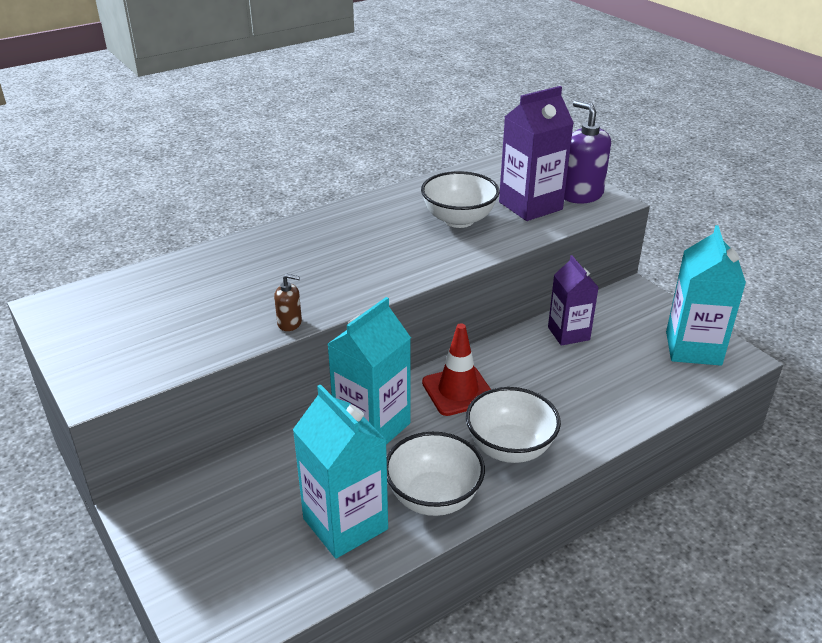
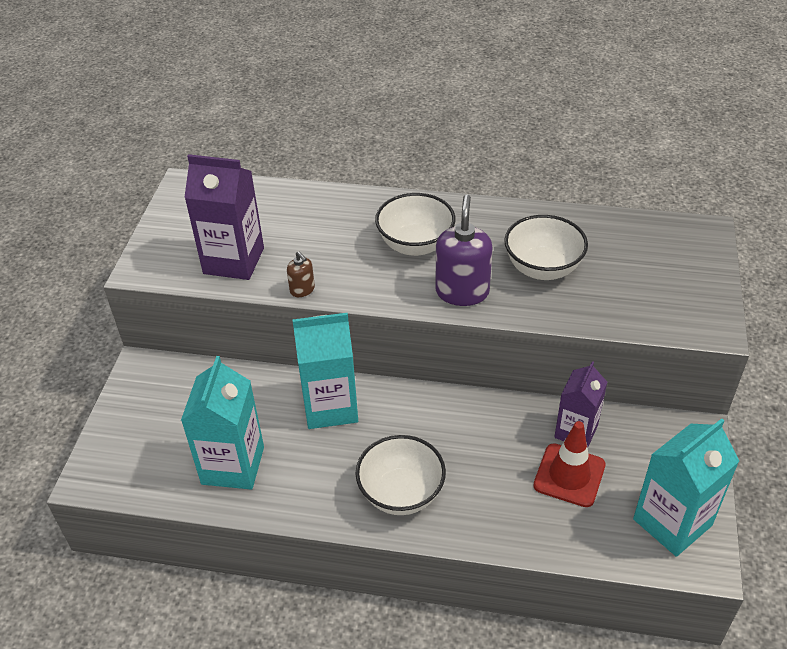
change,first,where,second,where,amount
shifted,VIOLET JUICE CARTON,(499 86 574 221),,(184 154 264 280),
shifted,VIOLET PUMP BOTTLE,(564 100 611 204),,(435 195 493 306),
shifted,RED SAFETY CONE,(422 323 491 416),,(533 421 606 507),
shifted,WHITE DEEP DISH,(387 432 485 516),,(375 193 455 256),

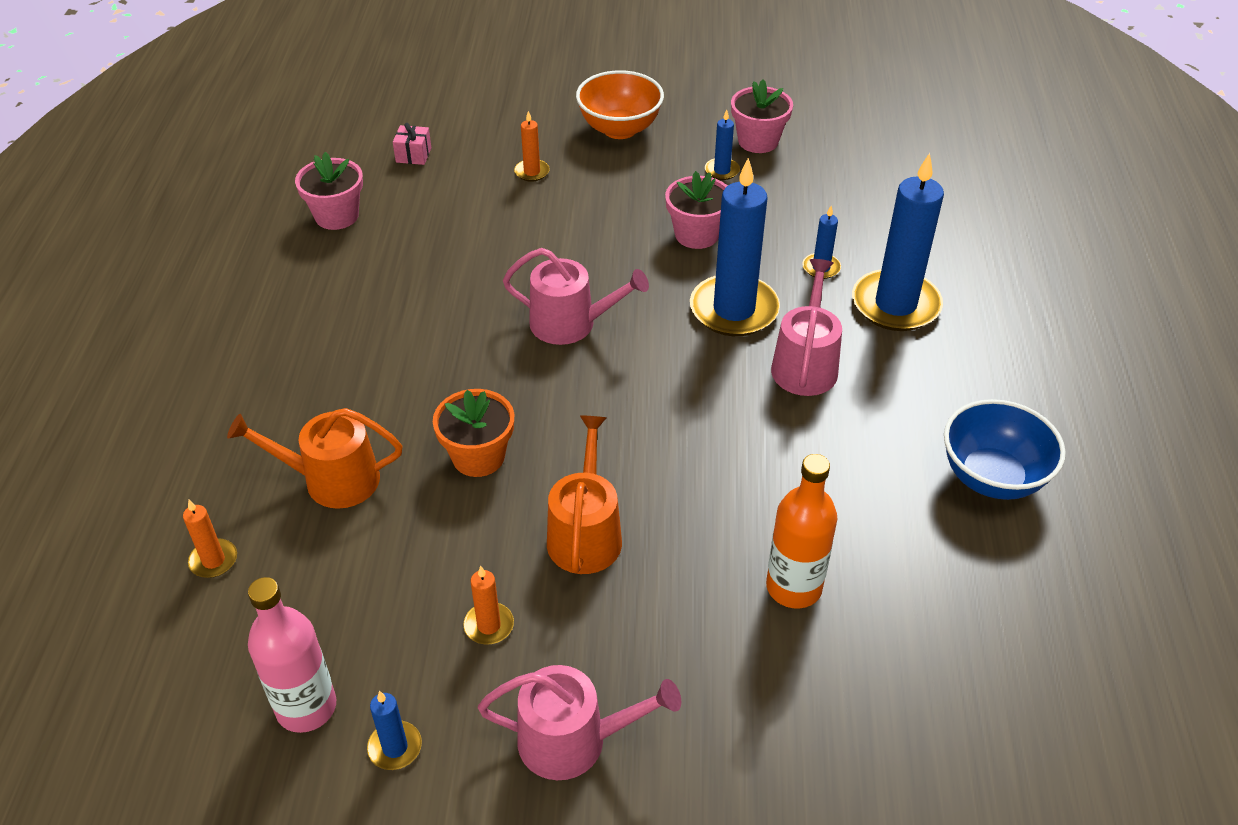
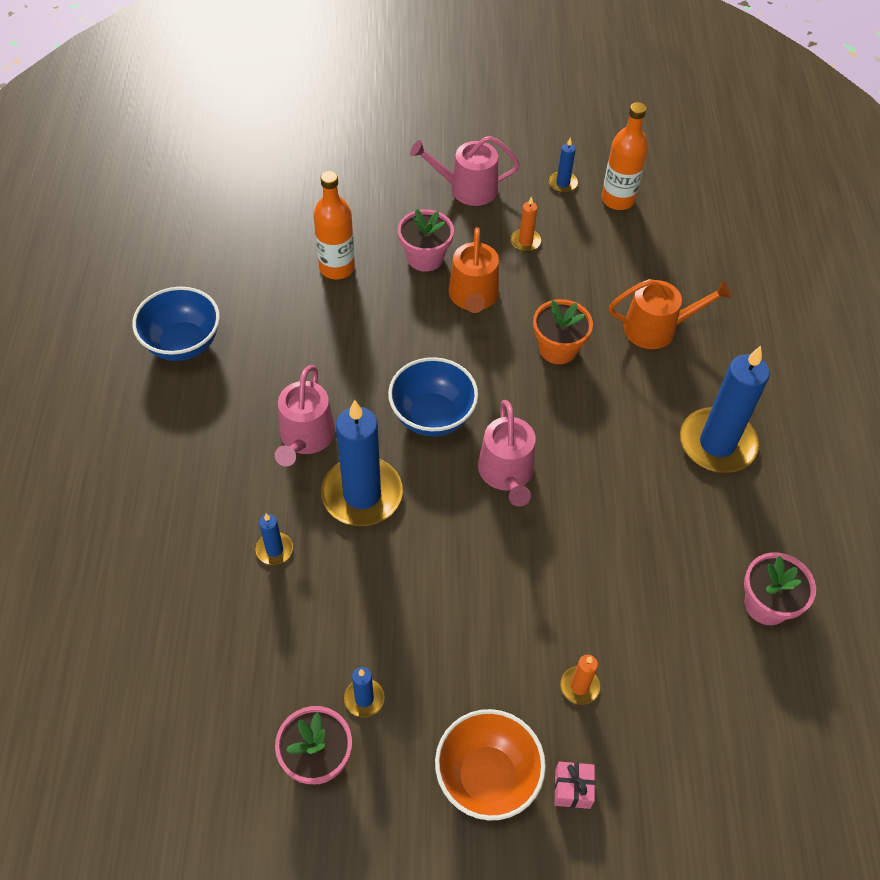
change,first,where,second,where,amount
shifted,PINK WRAPPED GIFT,(393 123 431 165),,(554 762 595 809),
shifted,ROYAL BLUE CANDLE,(852 153 944 331),,(680 346 770 473),
shifted,PINK FLOWER POT,(665 171 727 249),,(398 209 454 272),
rotated,PINK WATERING CAN,(503 248 649 345),,(478 400 536 507),105 degrees counterclockwise
gone,ORANGE CANDLE,(183 500 237 578),,,
repainted,PINK BOTTLE,(248 577 336 733),ORANGE BOTTLE,(602 102 648 210),
new,,,ROYAL BLUE DEEP DISH,(388 357 478 437),

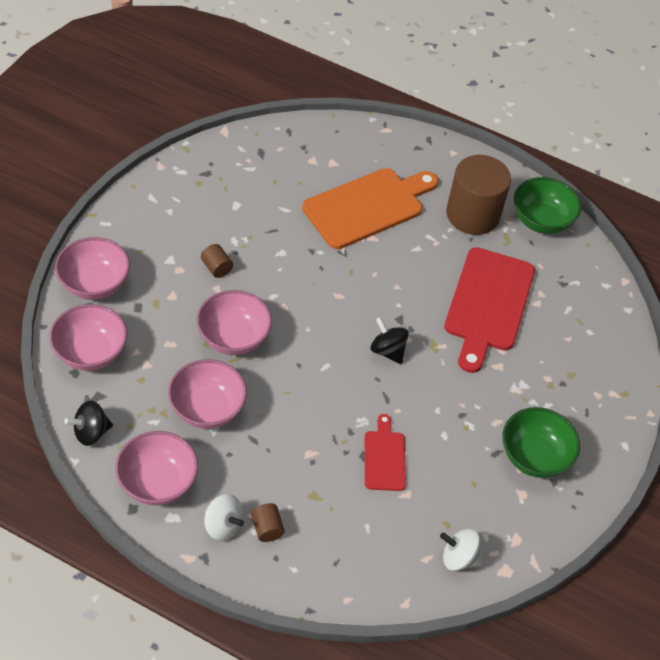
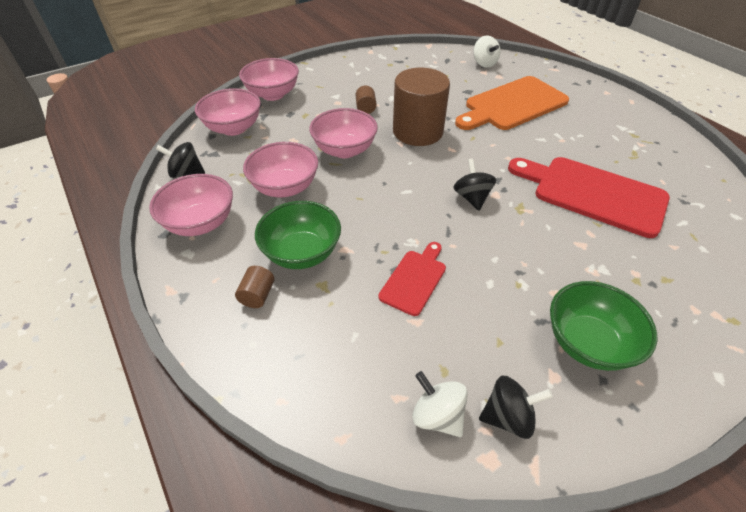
change,first,where,second,where,amount
shifted,RUSSET CYLINDER SHAPE,(446 155 511 235),,(393 68 450 146),
rotated,ORANGE CHOPPING BOARD,(302 168 438 249),,(455 76 569 130),150 degrees clockwise
shifted,GREEN DEEP DISH,(514 177 581 234),,(255 201 341 269),
rotated,RED CHOPPING BOARD,(444 247 535 373),,(508 157 670 238),75 degrees clockwise
shifted,WHITE SPINNING TOP,(204 494 244 541),,(473 36 500 68),
new,,,BLACK SPINNING TOP,(479 376 553 439),

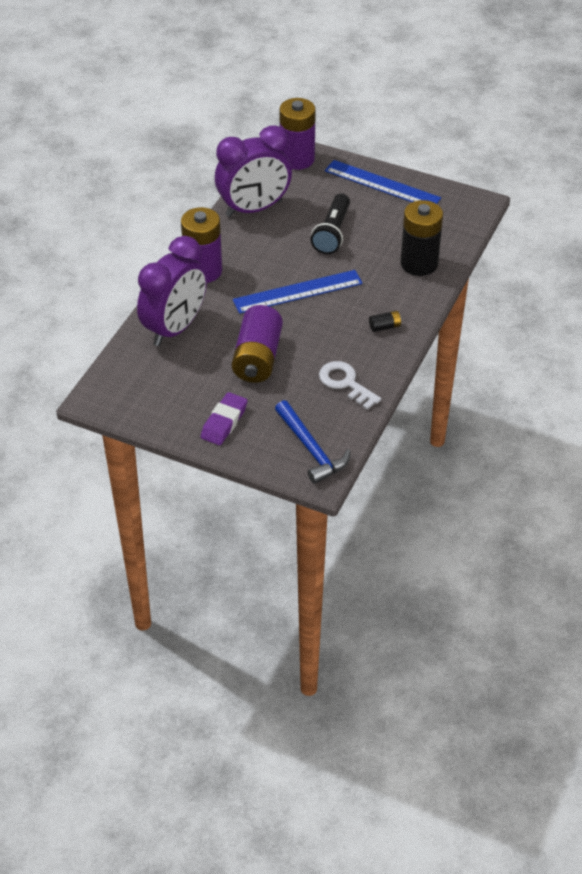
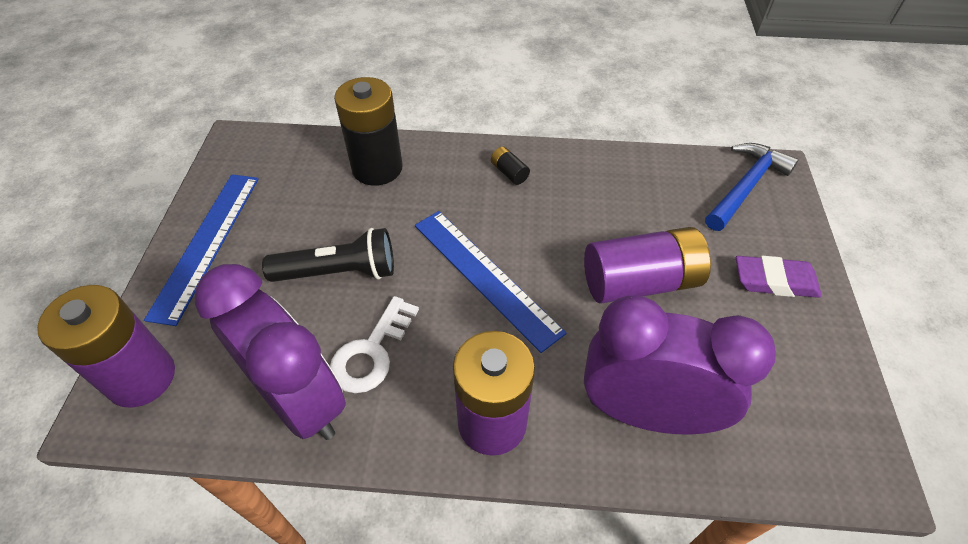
change,first,where,second,where,amount
shifted,WHITE DOOR KEY,(319 361 381 410),,(330 296 419 393),

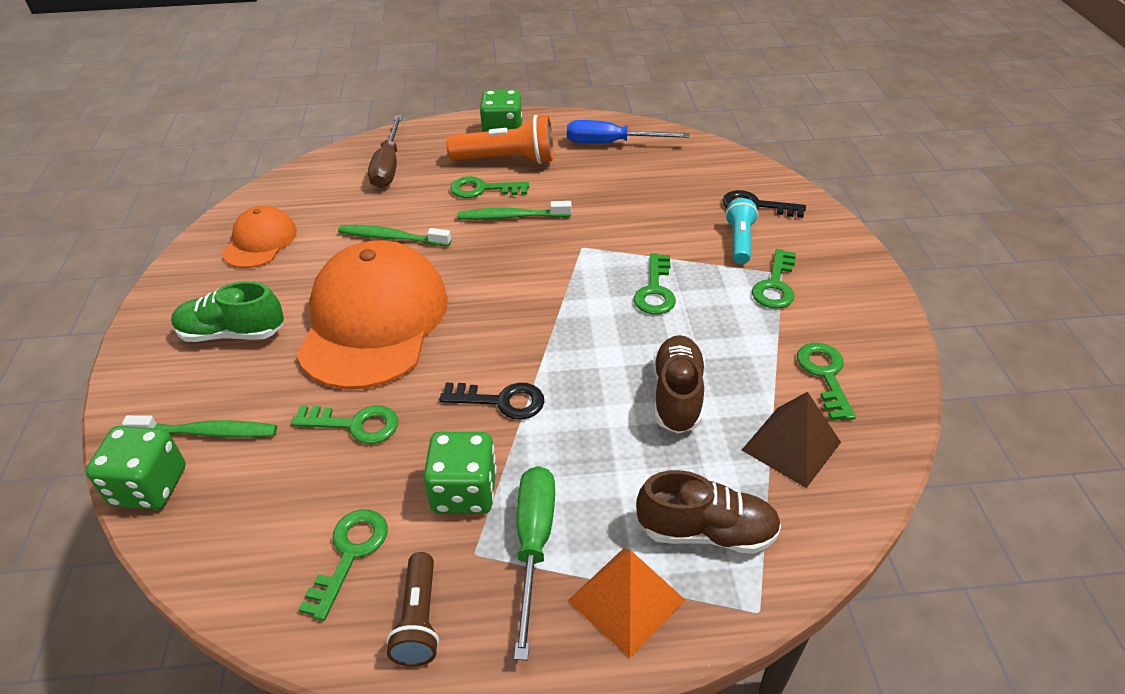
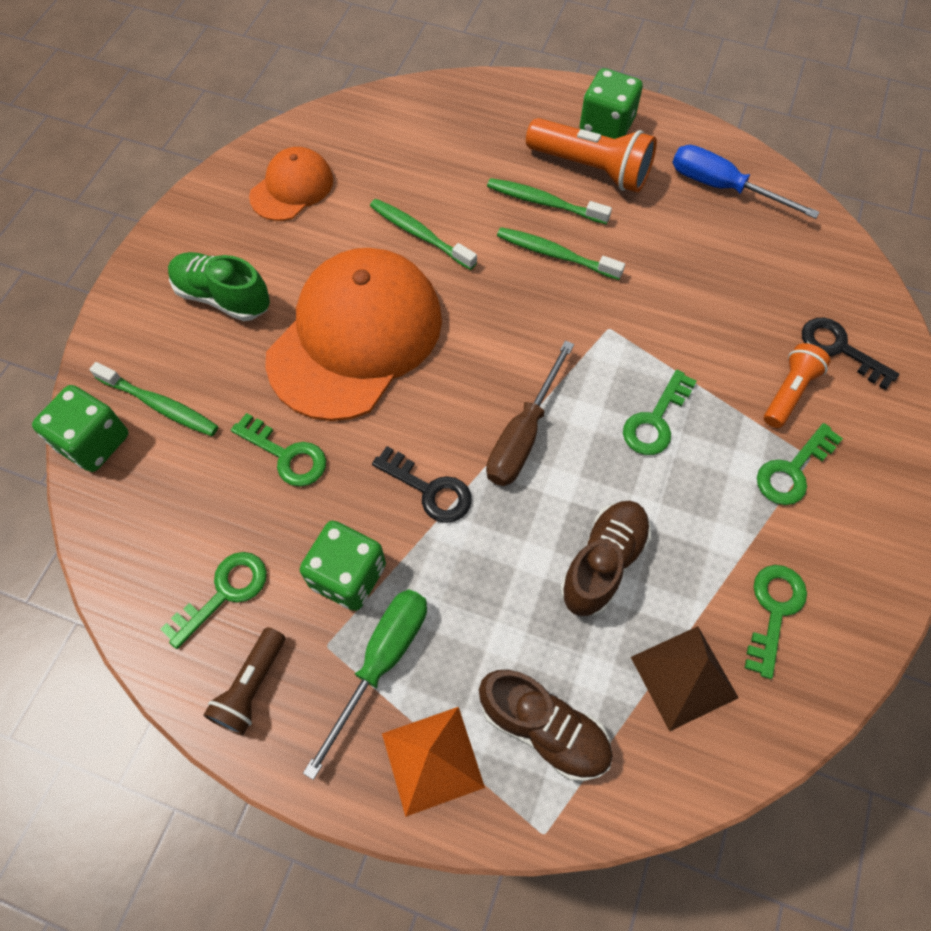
change,first,where,second,where,amount
shifted,RUSSET HAND SCREWDRIVER,(368 115 402 188),,(486 340 574 486),
swapped,GREEN DOOR KEY,(450 176 529 198),GREEN TOOTHBRUSH,(487 178 612 224),
repainted,TURQUOISE FLASHLIGHT,(725 198 758 264),ORANGE FLASHLIGHT,(764 343 830 428),

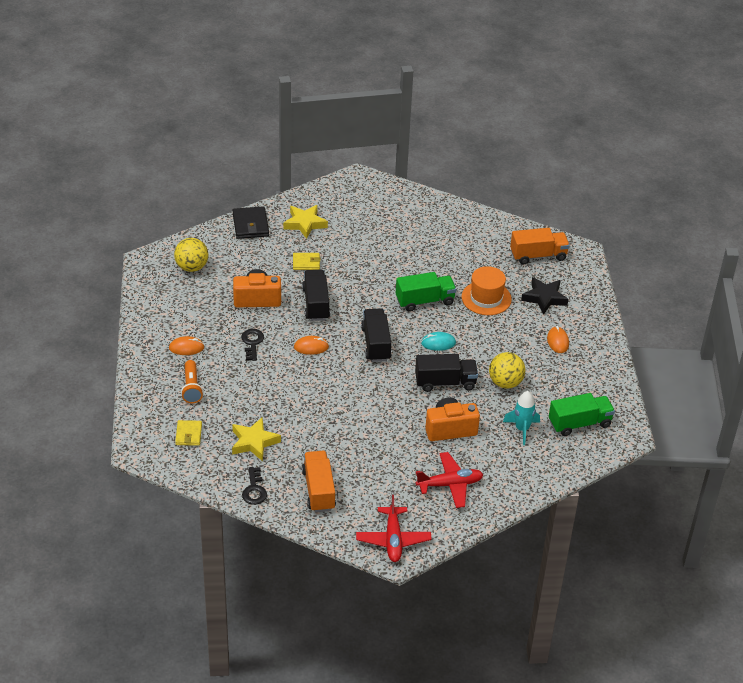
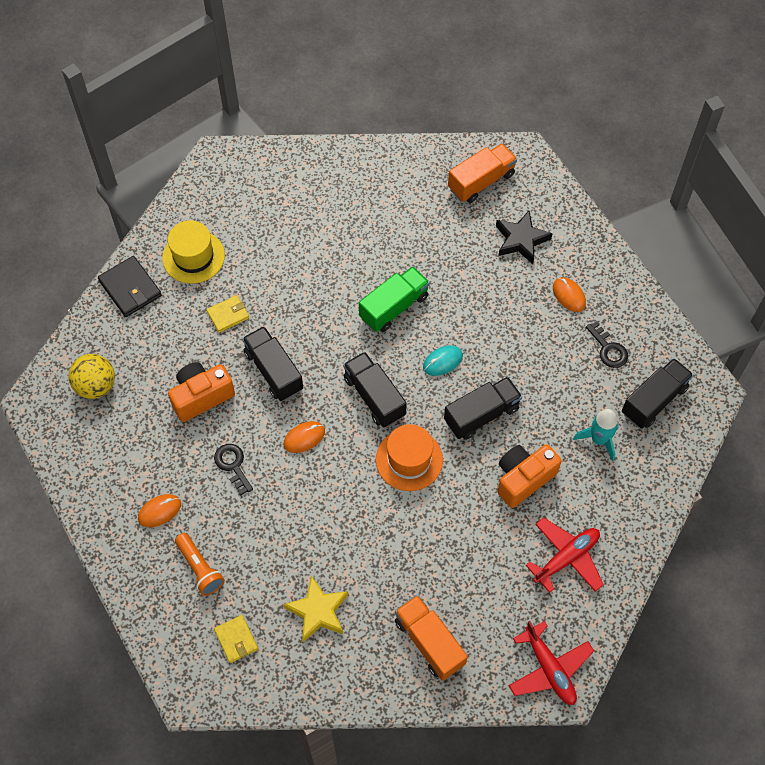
change,first,where,second,where,amount
swapped,GOLDEN STAR,(283 205 328 239),GOLDEN TALL HAT,(162 220 225 284),
shifted,ORANGE TALL HAT,(462 266 512 315),,(376 424 443 491),
gone,GOLDEN BALL,(489 352 525 389),,,
repainted,GREEN LORRY,(549 393 615 436),BLACK LORRY,(622 358 693 429),
shifted,BLACK DOOR KEY,(242 467 267 505),,(586 321 628 368),

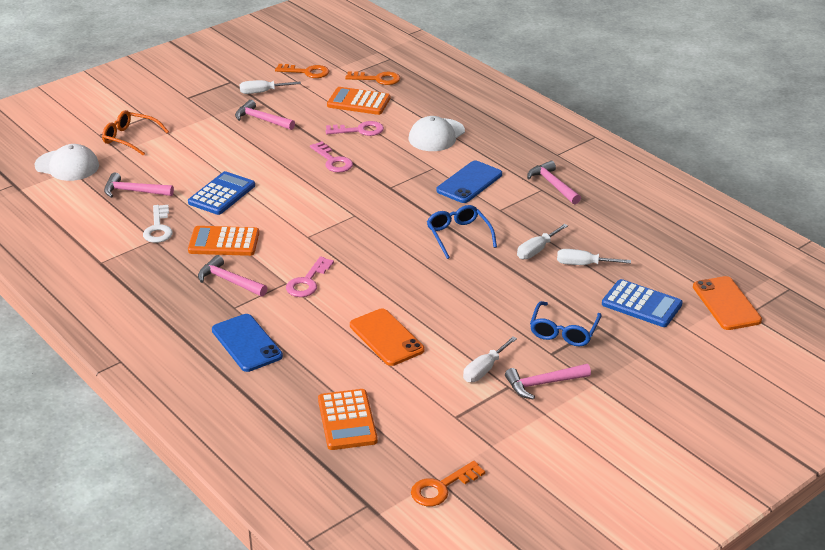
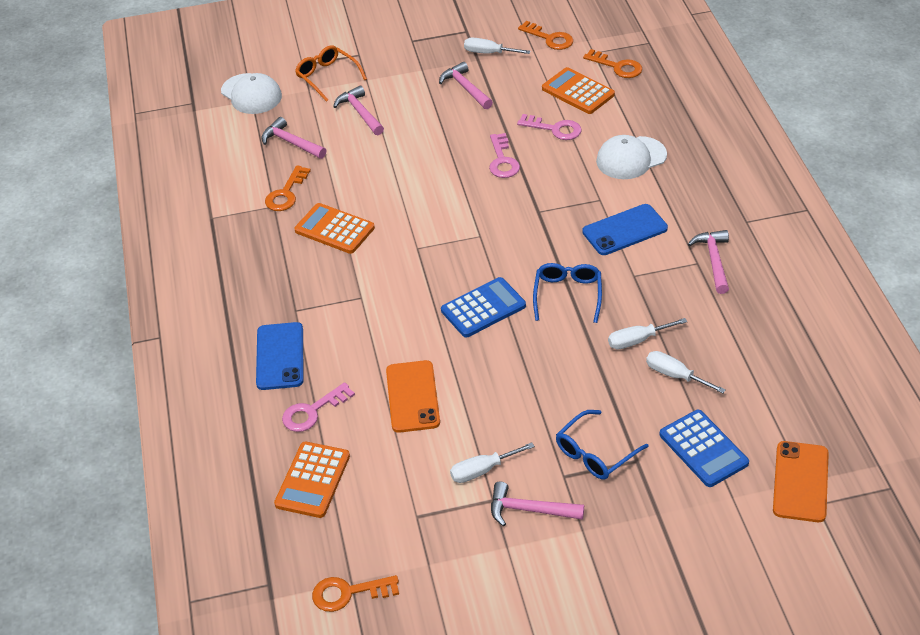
change,first,where,second,where,amount
shifted,ROYAL BLUE CALCULATOR,(188 171 255 215),,(441 277 526 337),
repainted,WHITE DOOR KEY,(143 205 173 243),ORANGE DOOR KEY,(265 165 311 211),
shifted,PINK HAMMER,(198 255 267 297),,(333 86 384 135),
shifted,PINK DOOR KEY,(286 256 334 297),,(282 382 355 432),

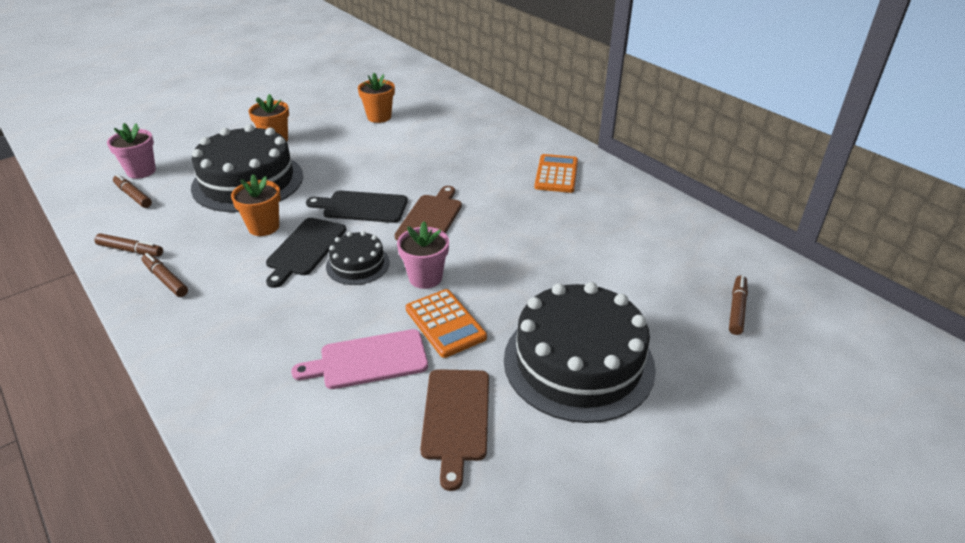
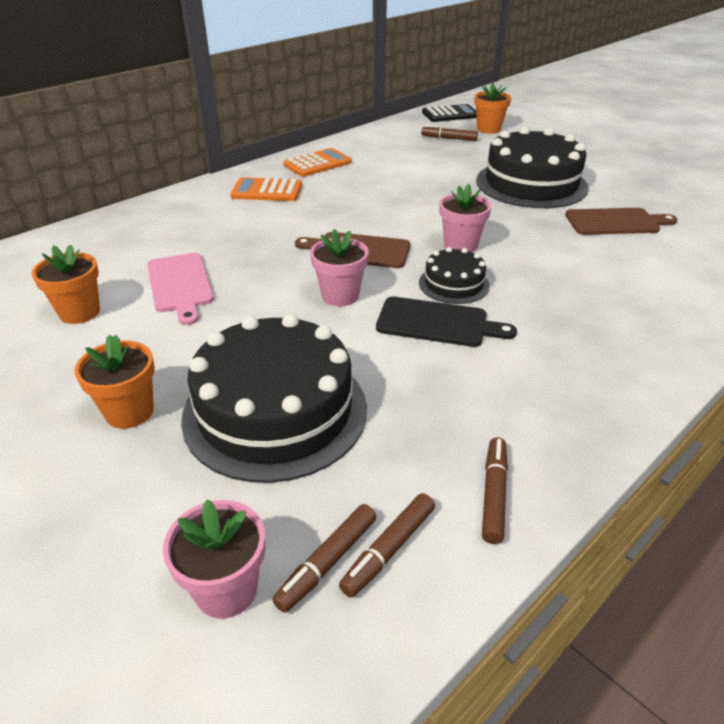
change,first,where,second,where,amount
shifted,ORANGE FLOWER POT,(231 174 281 236),,(474 83 511 134),
swapped,BLACK CHOPPING BOARD,(306 191 408 223),PINK FLOWER POT,(310 229 369 306),
shifted,RUSSET FELT PEN,(142 253 188 297),,(339 493 435 598),
shifted,ORANGE CALCULATOR,(406 289 487 358),,(283 148 352 177),
shifted,PINK CHOPPING BOARD,(291 329 428 389),,(147 253 214 325),
new,,,BLACK CALCULATOR,(422 104 477 122),

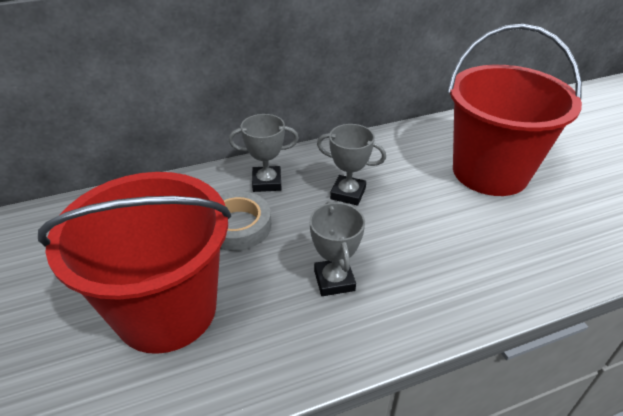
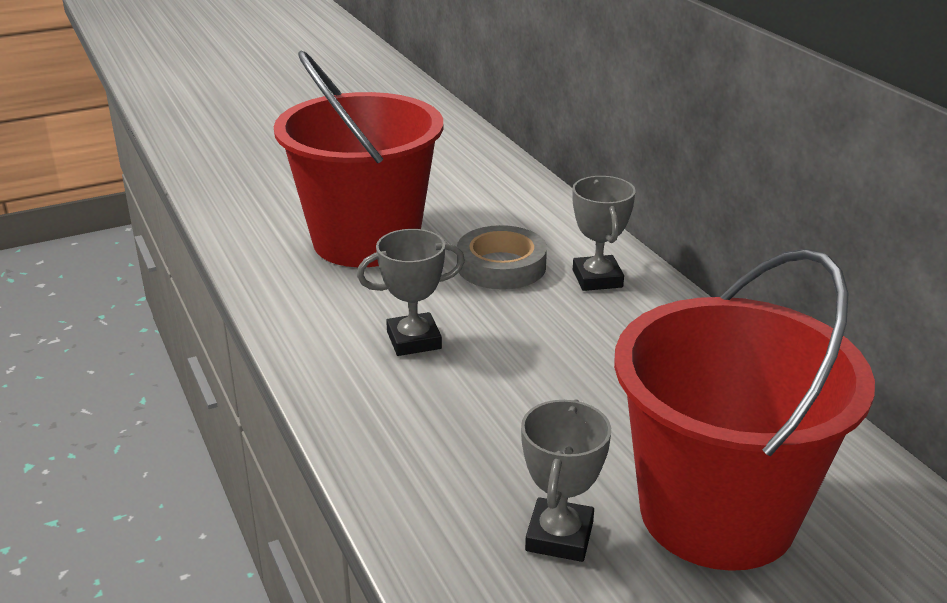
change,first,where,second,where,amount
shifted,ASH-GREY TROPHY,(317 124 386 206),,(521 399 611 562),

